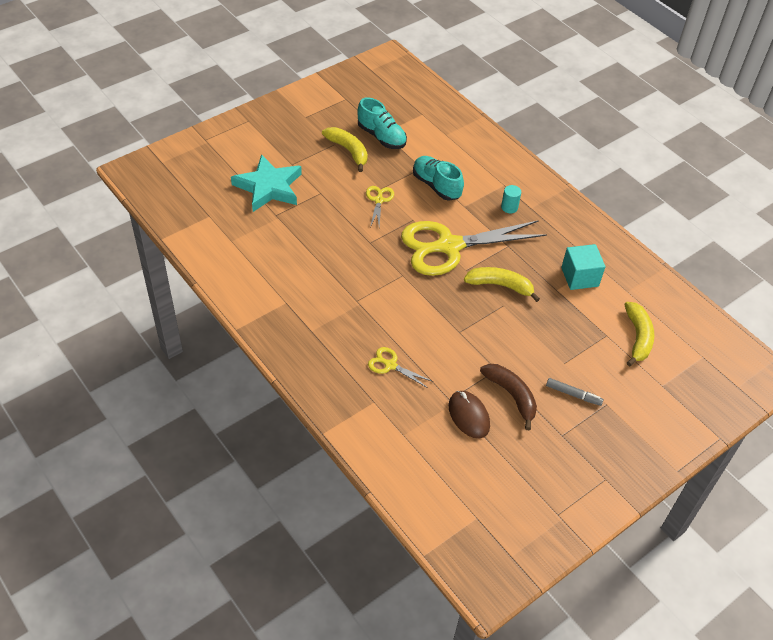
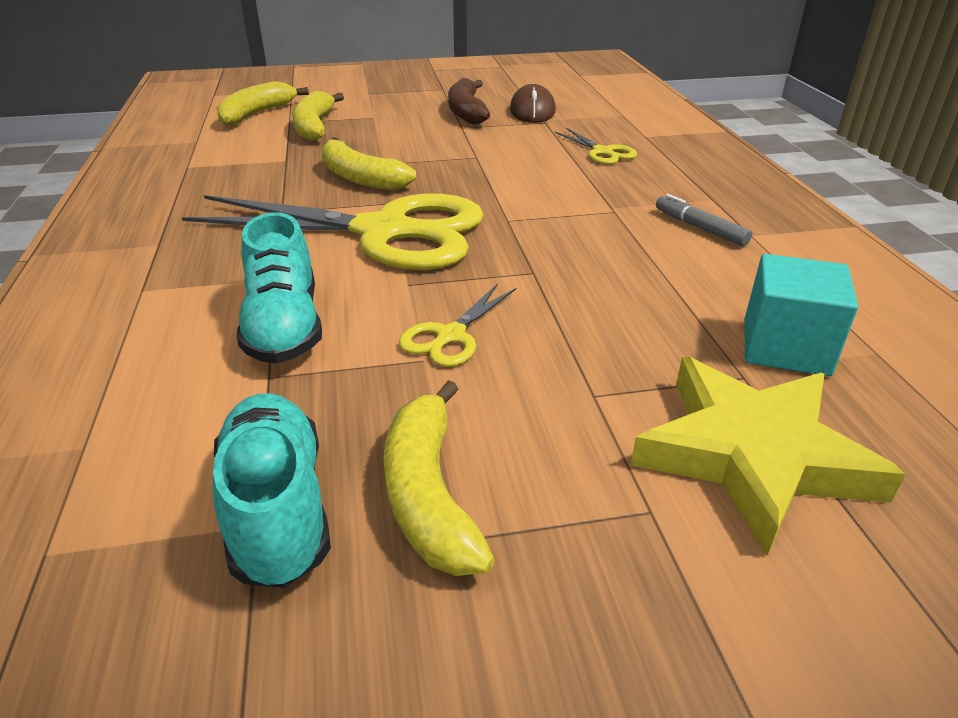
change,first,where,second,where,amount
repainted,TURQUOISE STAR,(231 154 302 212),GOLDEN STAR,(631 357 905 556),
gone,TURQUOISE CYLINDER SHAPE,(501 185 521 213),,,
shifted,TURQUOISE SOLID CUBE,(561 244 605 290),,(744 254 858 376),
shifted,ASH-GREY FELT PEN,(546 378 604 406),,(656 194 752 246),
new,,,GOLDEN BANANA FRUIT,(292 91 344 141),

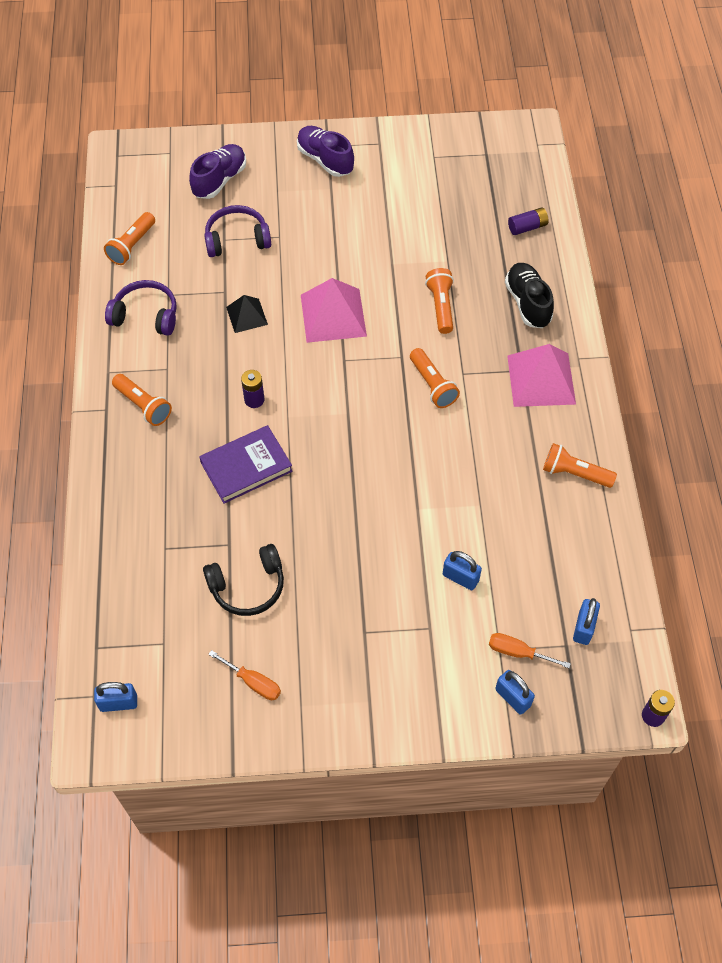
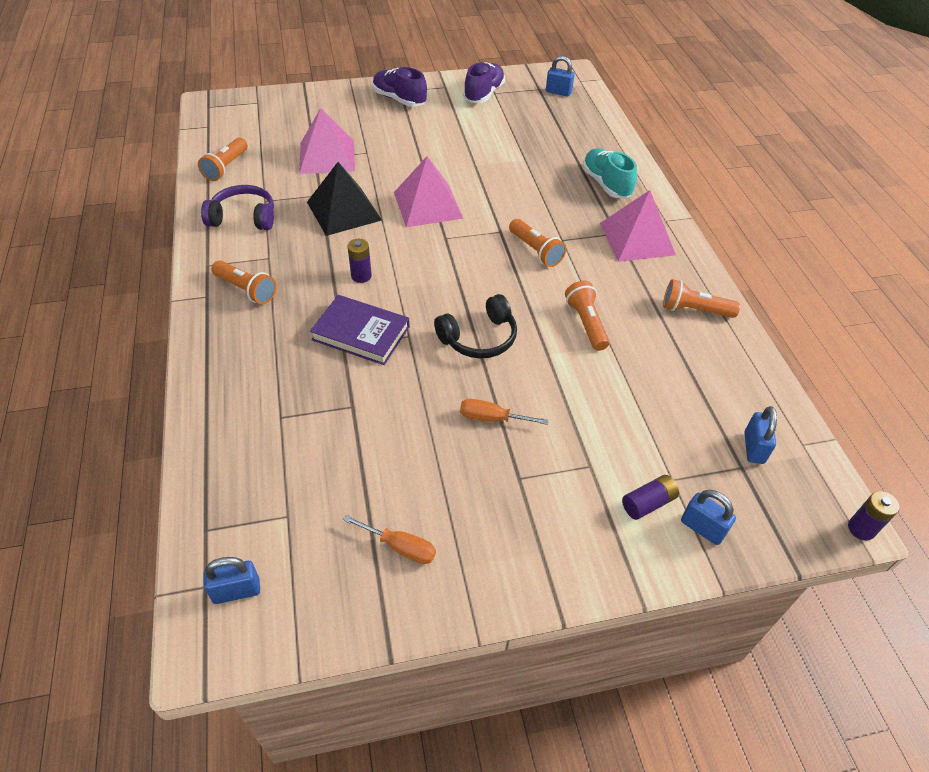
change,first,where,second,where,amount
shifted,VIOLET SHOE,(189 144 246 199),,(463 62 505 103),
swapped,VIOLET HEADPHONES,(204 205 271 257),PINK SOLID PYRAMID,(299 108 355 174),
shifted,VIOLET POWER CELL,(508 207 549 235),,(622 475 679 520),
repainted,BLACK SHOE,(505 263 554 328),TURQUOISE SHOE,(582 148 637 198),
shifted,ORANGE FLASHLIGHT,(425 268 454 334),,(565 281 609 351),
scaled,BLACK SOLID PYRAMID,(226 295 268 333),,(307 162 382 236),x1.75
rotated,VIOLET HARDCOVER,(199 425 293 504),,(310 295 410 365),60 degrees clockwise
shifted,BLACK HEADPHONES,(203 544 284 616),,(434 294 517 359),
shifted,ROYAL BLUE SMALL LOCK,(443 551 482 590),,(546 56 575 97),
shifted,ORANGE HAND SCREWDRIVER,(489 633 571 668),,(460 399 549 425),

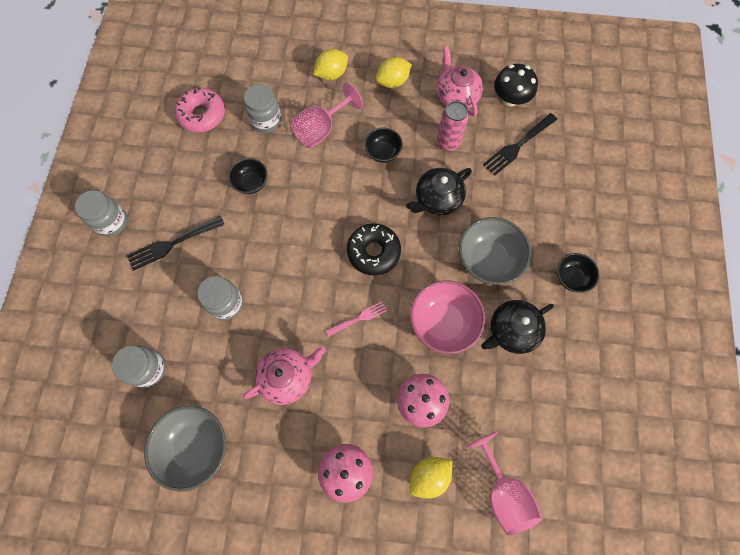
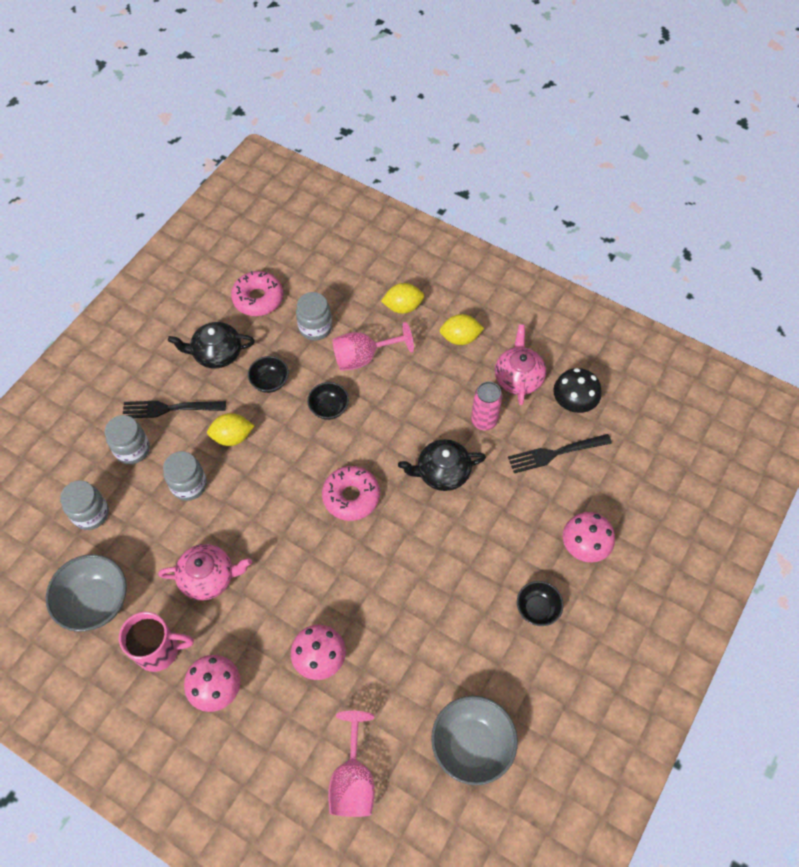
change,first,where,second,where,amount
shifted,BLACK DEEP DISH,(364 128 403 163),,(307 382 349 420),
shifted,ASH-GREY JAR,(75 190 128 237),,(105 415 150 464),
shifted,ASH-GREY DEEP DISH,(459 217 531 285),,(431 696 518 785),
repainted,BLACK GLAZED DONUT,(347 223 401 275),PINK GLAZED DONUT,(322 466 380 521),
gone,PINK DEEP DISH,(410 280 485 354),,,
shifted,BLACK TEA POT,(481 300 554 354),,(168 322 255 368),
gone,PINK TABLE FORK,(326 302 387 336),,,
shifted,GOLDEN CITRUS FRUIT,(409 457 453 499),,(207 413 254 446),
new,,,PINK FUNGUS,(563 512 615 563),
new,,,PINK COFFEE MUG,(119 612 194 672),

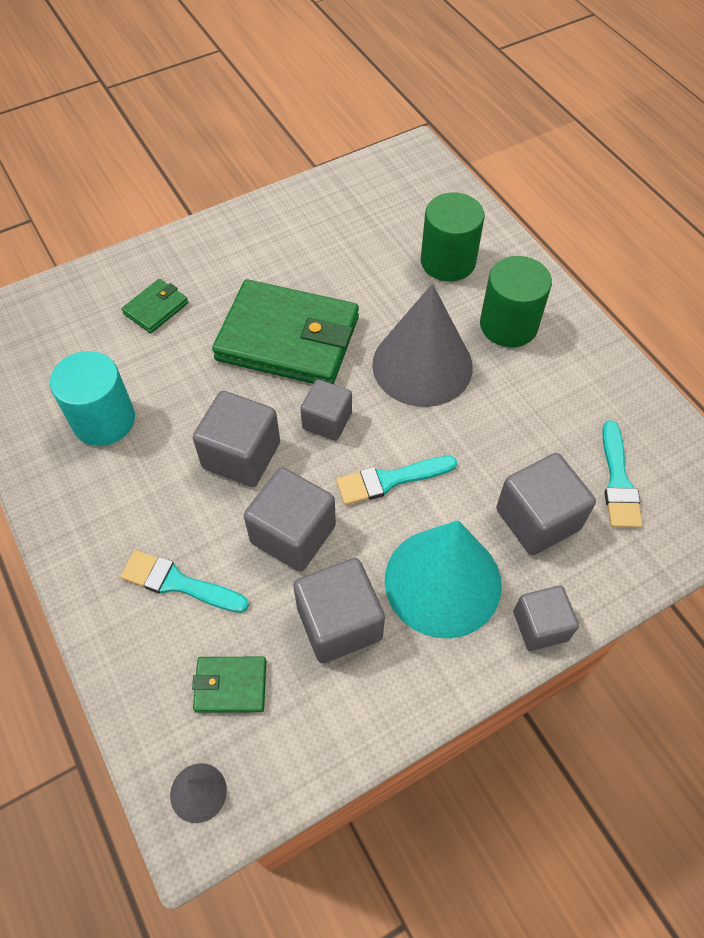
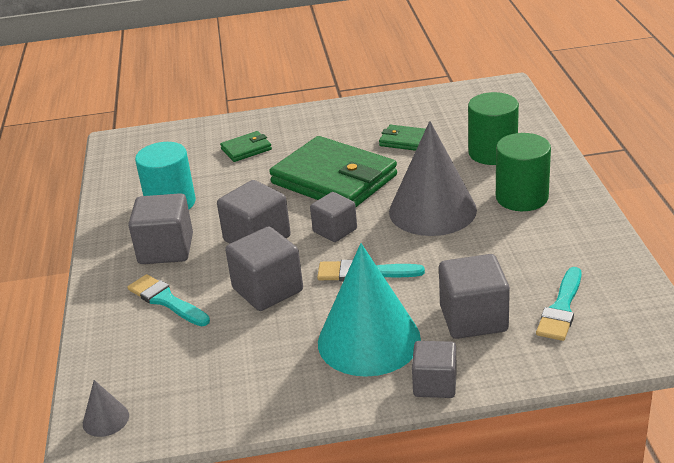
change,first,where,second,where,amount
shifted,ASH-GREY SOLID CUBE,(293 558 385 664),,(128 193 193 264),
shifted,GREEN WALLET,(192 657 266 713),,(379 125 426 151),

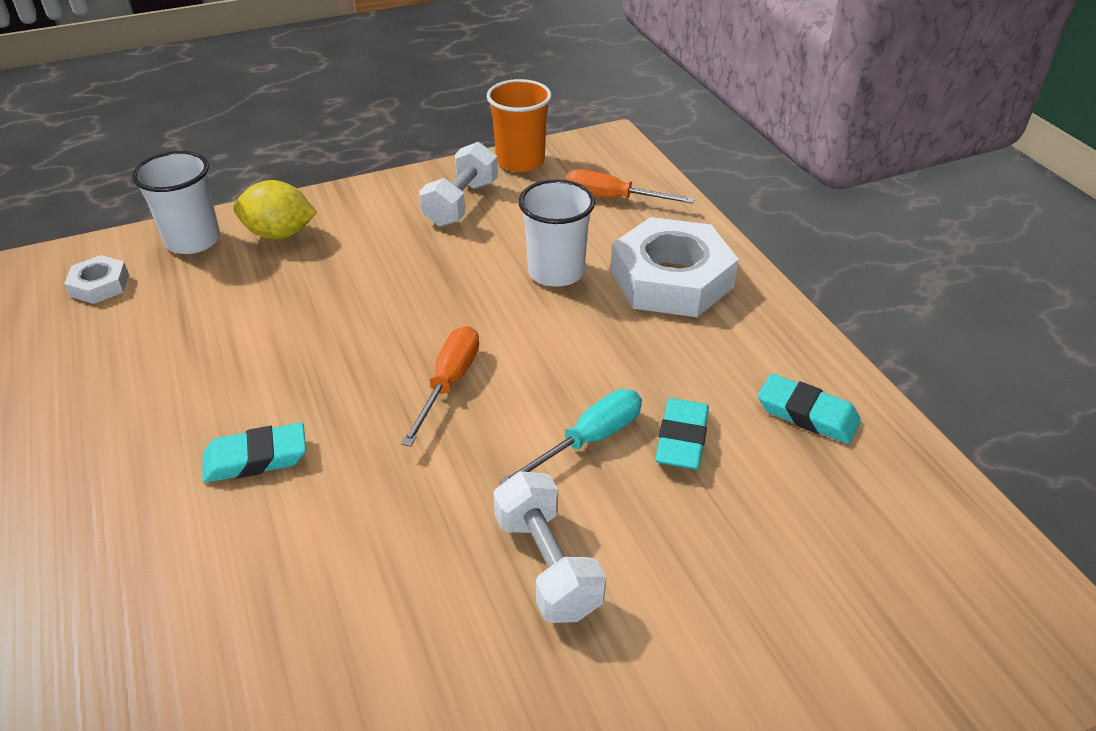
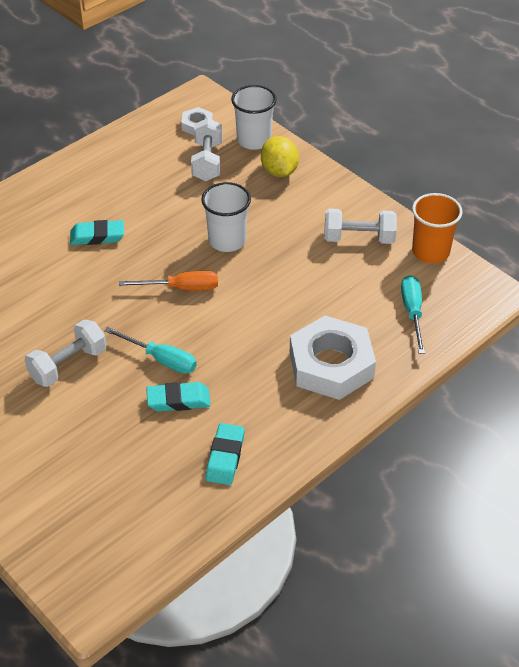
change,first,where,second,where,amount
repainted,ORANGE HAND SCREWDRIVER,(566 169 695 204),TURQUOISE HAND SCREWDRIVER,(401 275 425 354),
shifted,WHITE BEAKER,(518 179 595 287),,(201 182 251 252),
rotated,TURQUOISE PENCIL ERASER,(203 423 306 483),,(70 220 124 245),60 degrees counterclockwise
new,,,WHITE DUMBBELL,(191 118 222 181),

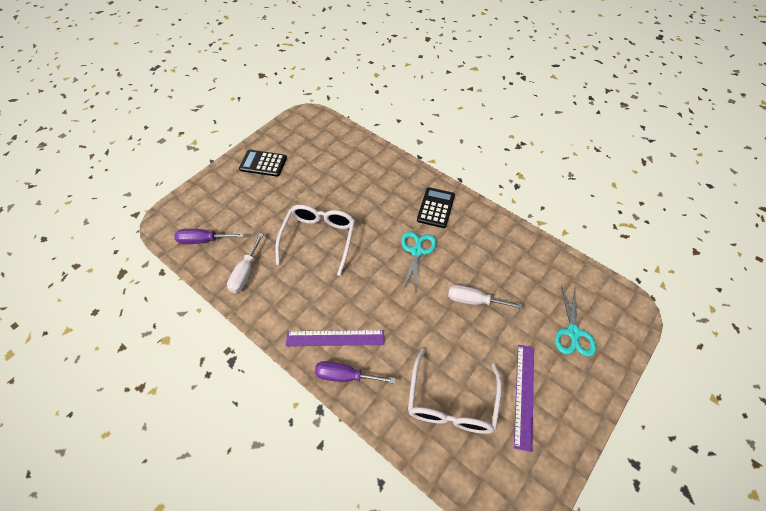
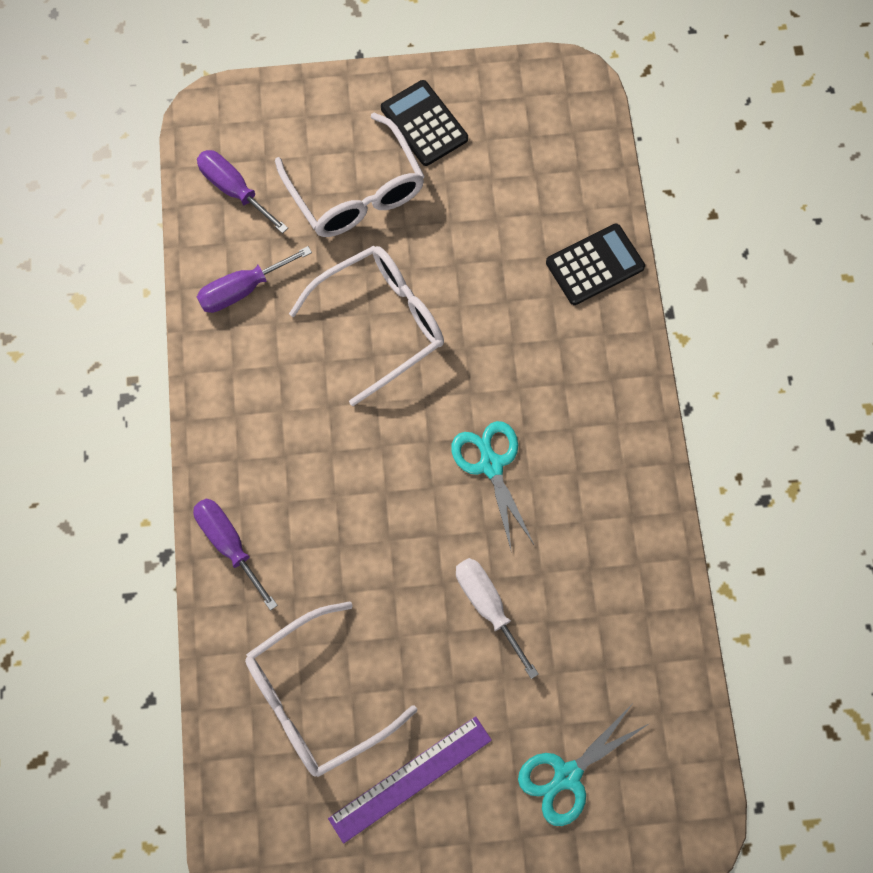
change,first,where,second,where,amount
shifted,BLACK CALCULATOR,(417 187 455 228),,(546 223 645 305),
rotated,TURQUOISE SHEARS,(401 231 437 290),,(451 421 534 553),75 degrees counterclockwise
repainted,WHITE HAND SCREWDRIVER,(227 233 264 293),VIOLET HAND SCREWDRIVER,(197 246 312 313),
gone,VIOLET MEASURING STICK,(286 330 384 346),,,
new,,,WHITE SPECTACLES,(275 113 425 237),

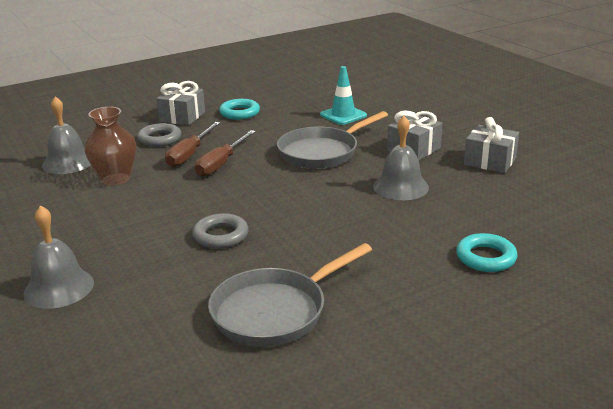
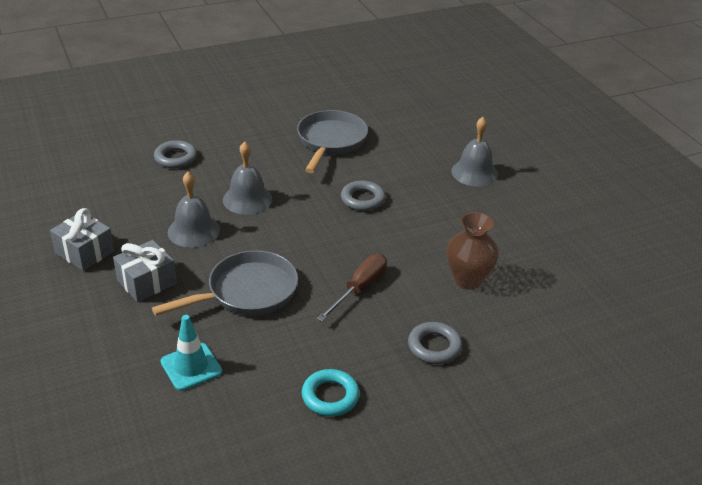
change,first,where,second,where,amount
gone,ASH-GREY WRAPPED GIFT,(156 81 205 125),,,
shifted,ASH-GREY HAND BELL,(42 96 91 174),,(223 141 272 215),
gone,RUSSET HAND SCREWDRIVER,(165 122 220 167),,,
repainted,TURQUOISE TORUS,(456 233 518 272),ASH-GREY TORUS,(154 140 197 168),
rotated,ASH-GREY PAN,(208 243 372 347),,(297 110 368 173),45 degrees counterclockwise

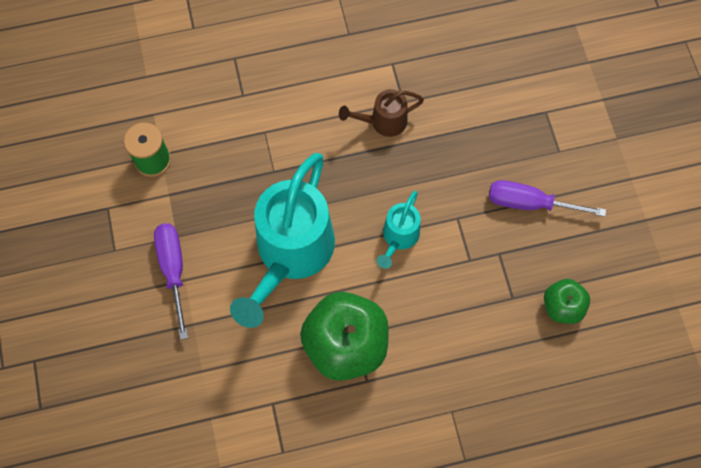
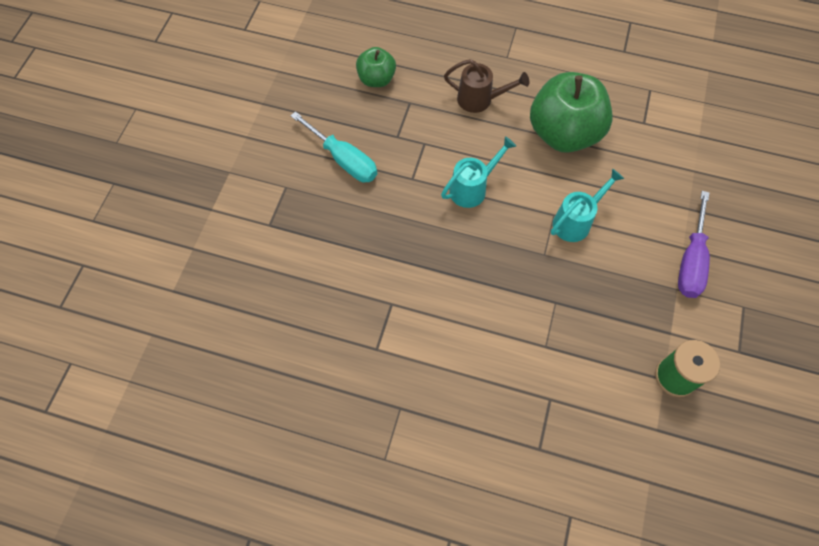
change,first,where,second,where,amount
shifted,RUSSET WATERING CAN,(339 89 424 137),,(444 59 529 113),
scaled,TURQUOISE WATERING CAN,(230 153 335 328),,(551 169 624 242),x0.48
repainted,VIOLET HAND SCREWDRIVER,(489 180 606 217),TURQUOISE HAND SCREWDRIVER,(290 111 377 183),

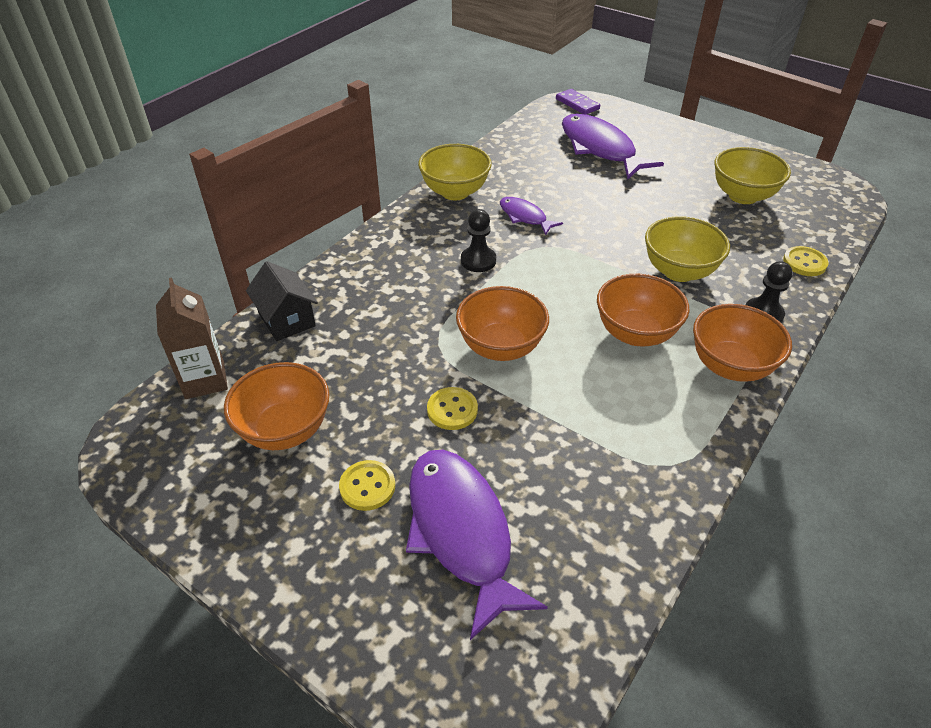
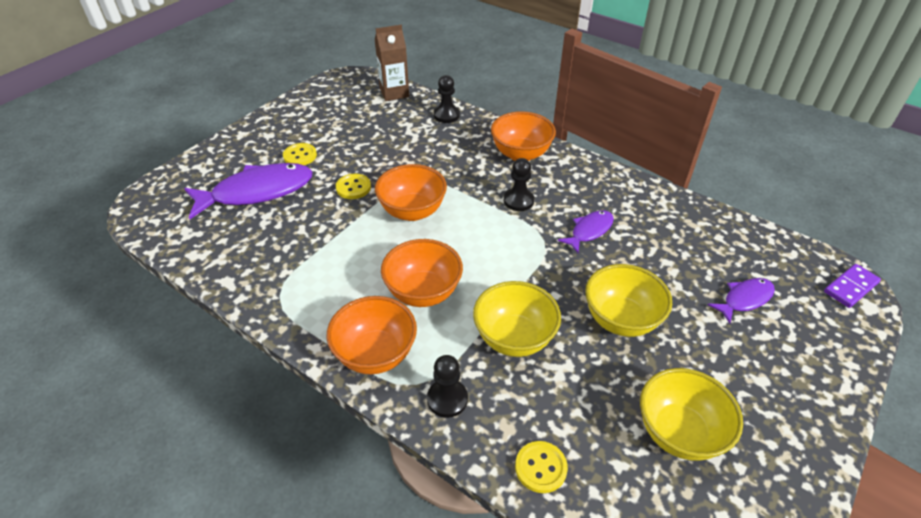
change,first,where,second,where,amount
scaled,VIOLET FISH FIGURE,(562 114 664 180),,(708 278 775 324),x0.52
shifted,GOLDEN DEEP DISH,(418 144 492 200),,(585 264 672 337),
swapped,BLACK HOUSE,(246 261 318 341),BLACK CHESS PAWN,(434 75 460 123),
shifted,ORANGE DEEP DISH,(224 362 329 450),,(491 111 556 161),

